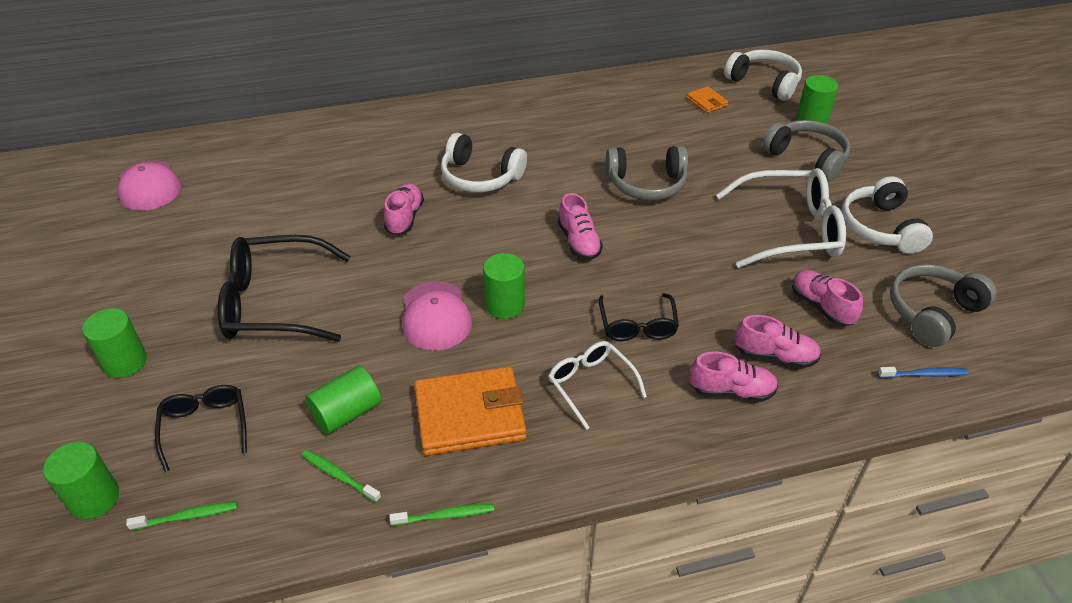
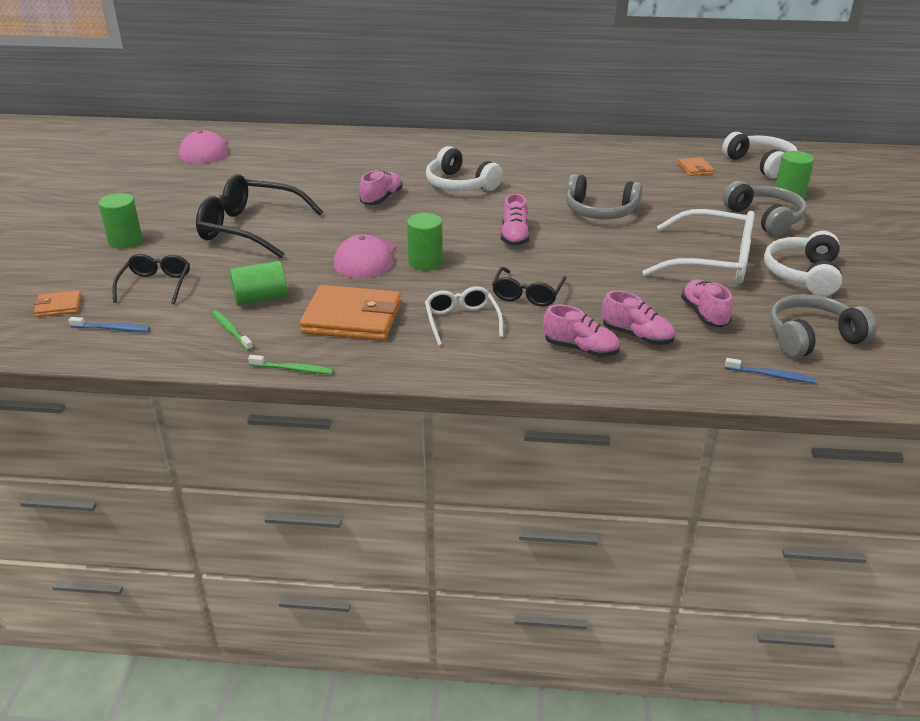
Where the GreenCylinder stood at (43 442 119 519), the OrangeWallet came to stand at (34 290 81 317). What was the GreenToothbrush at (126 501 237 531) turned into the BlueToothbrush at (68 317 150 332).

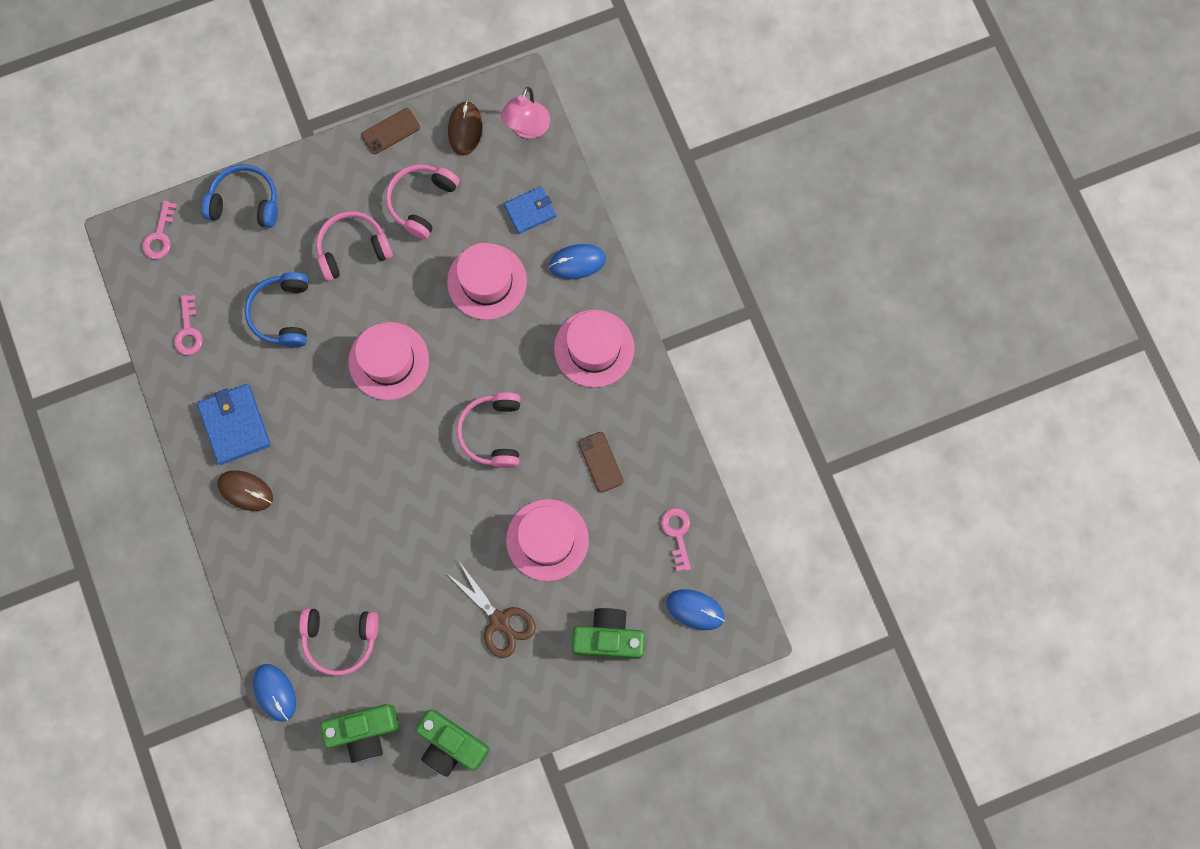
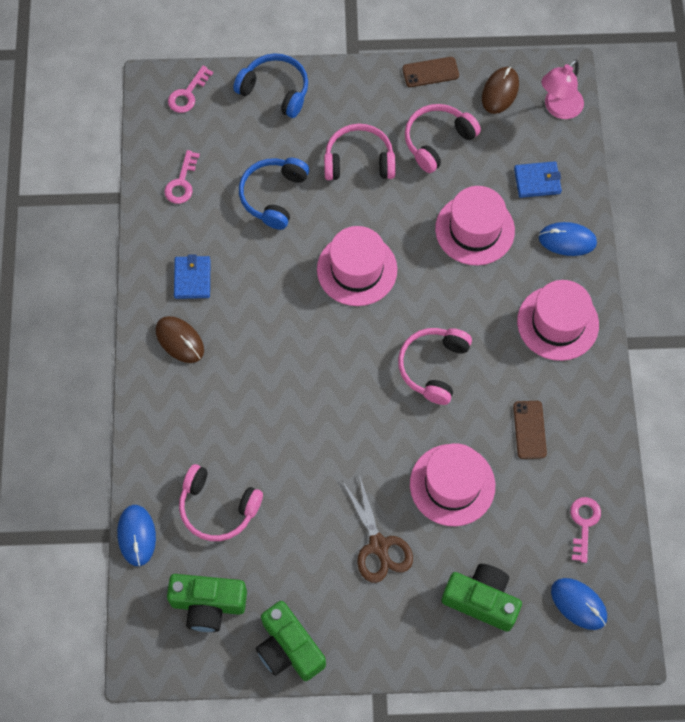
The size of the BlueWallet at (197 384 271 465) changed by a factor of 0.65.

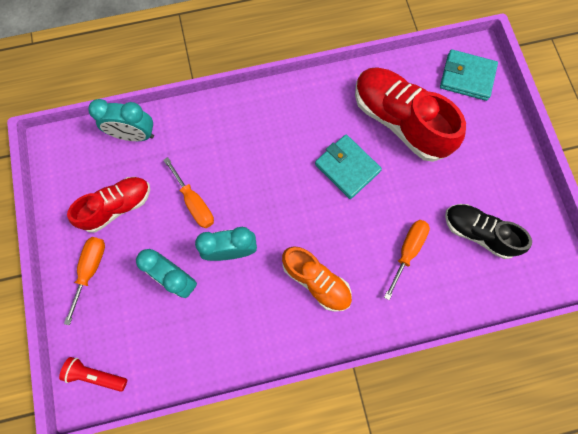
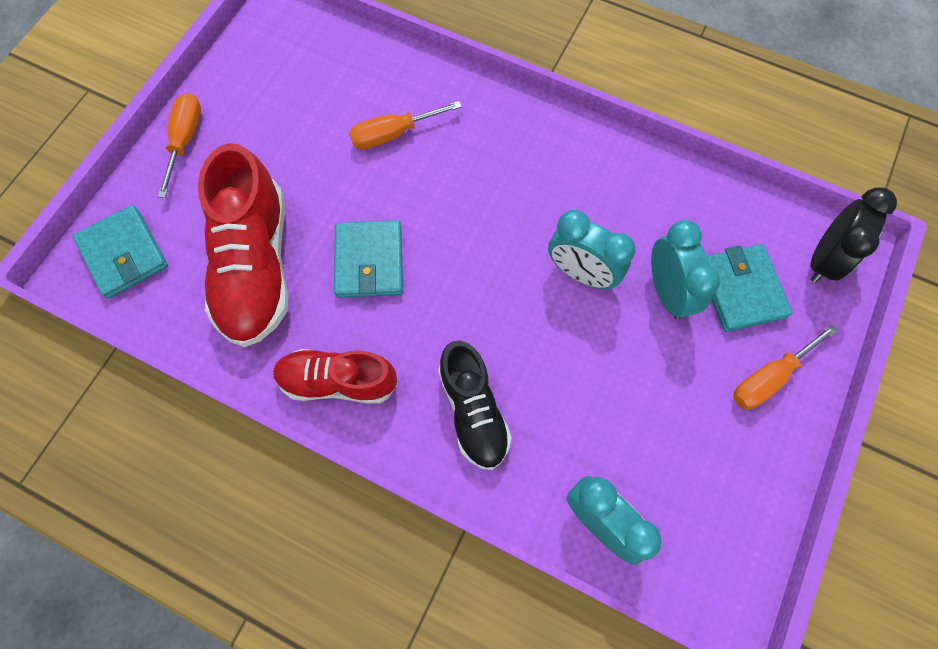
Where the RedFlashlight stood at (59 357 127 392), the BlackClock came to stand at (810 187 897 283). The RedShoe ended up elsewhere, having gone from (67 177 150 232) to (273 349 398 404). The OrangeScrewdriver ended up elsewhere, having gone from (163 157 214 228) to (157 93 201 198). The second view lost the OrangeShoe at (282 246 352 312). The BlackShoe ended up elsewhere, having gone from (445 204 532 259) to (438 341 512 470). The second view gained the TurquoiseWallet at (707 244 792 332).

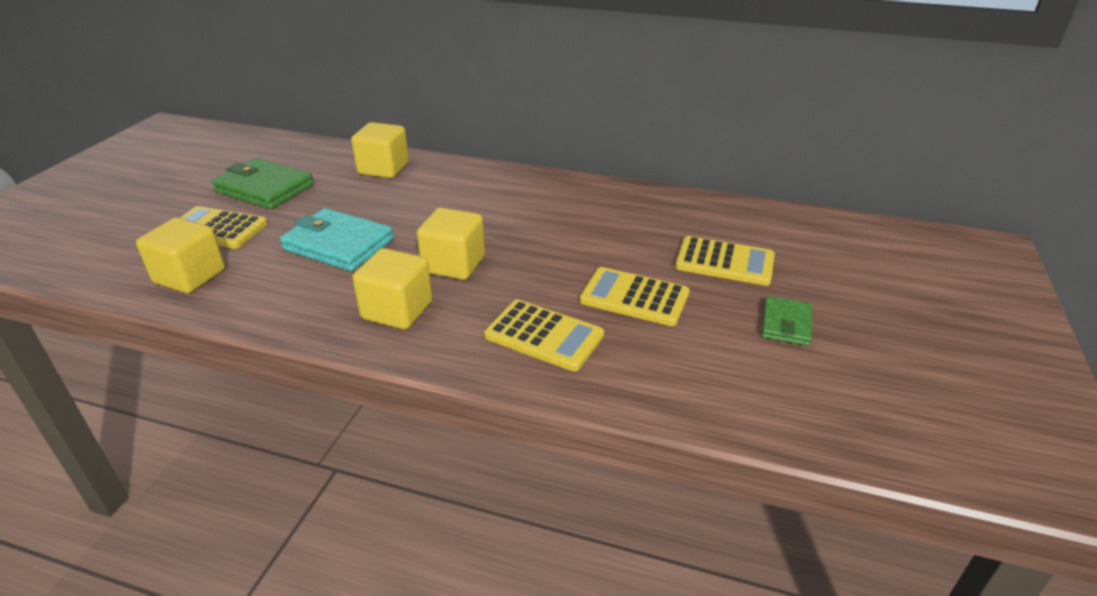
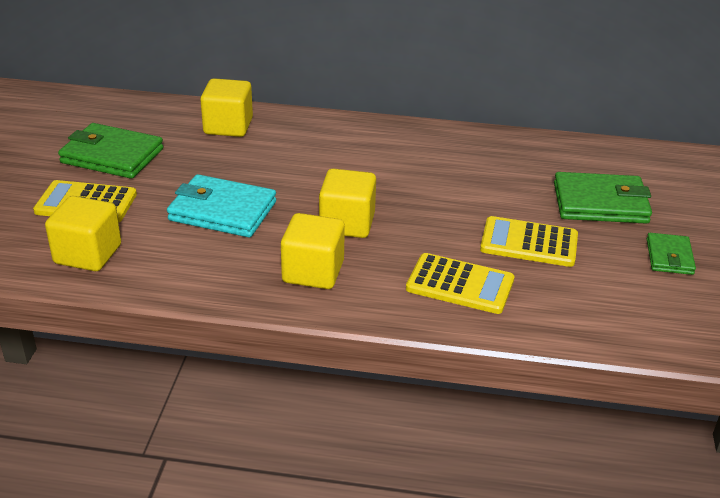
Where the YellowCalculator stood at (675 236 775 286), the GreenWallet came to stand at (554 172 652 224).

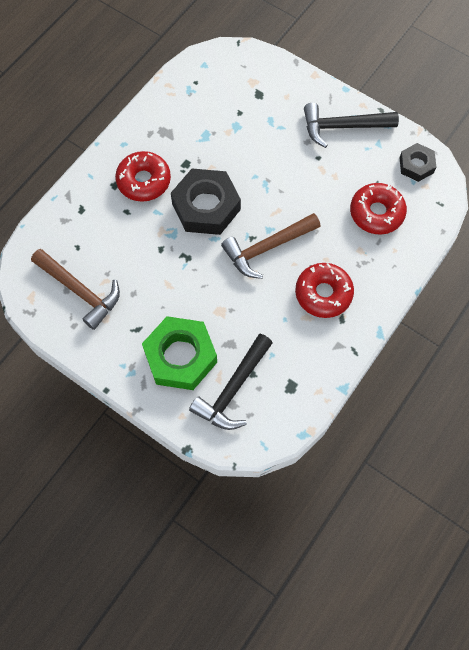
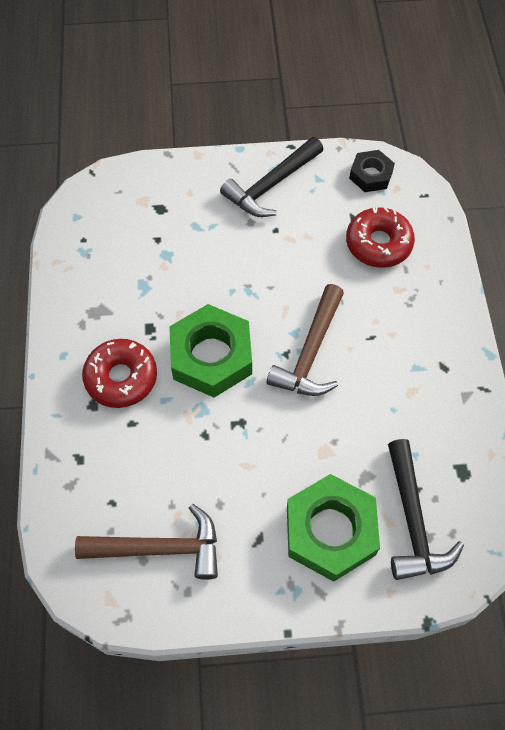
What was the BlackNut at (171 169 241 235) turned into the GreenNut at (169 304 252 398). The second view lost the RedDonut at (295 263 354 318).

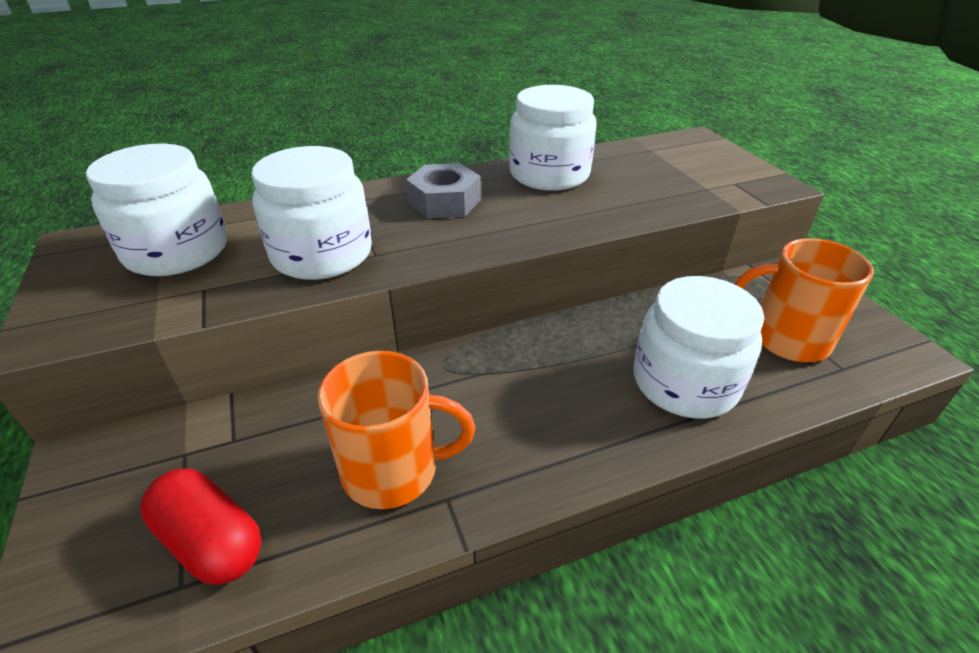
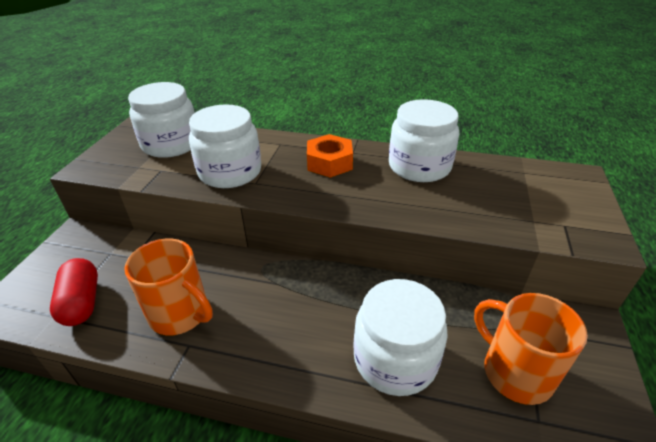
What was the GreyNut at (406 163 481 219) turned into the OrangeNut at (307 134 353 178).

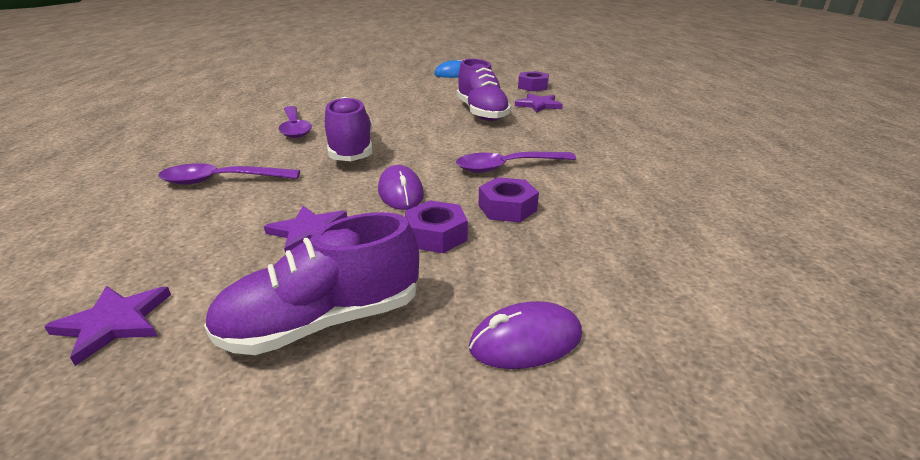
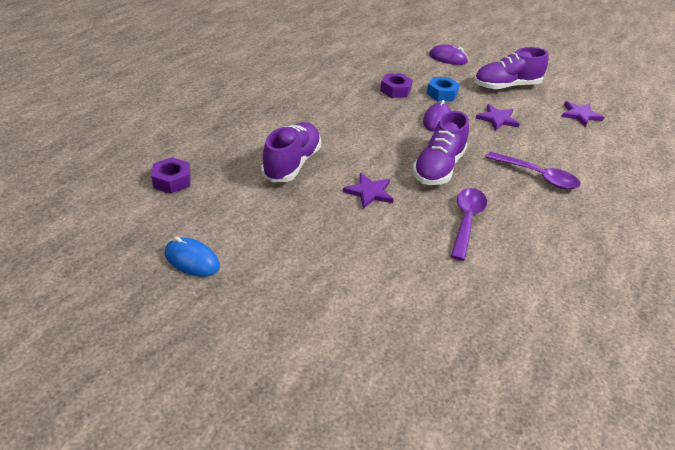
The PurpleShoe at (204 212 419 355) ended up facing another way, 150 degrees clockwise from before. What was the PurpleNut at (405 201 468 253) turned into the BlueNut at (427 77 460 101). The second view lost the PurpleSpoon at (456 152 576 173). The PurpleStar ended up elsewhere, having gone from (515 93 563 113) to (343 173 394 209).

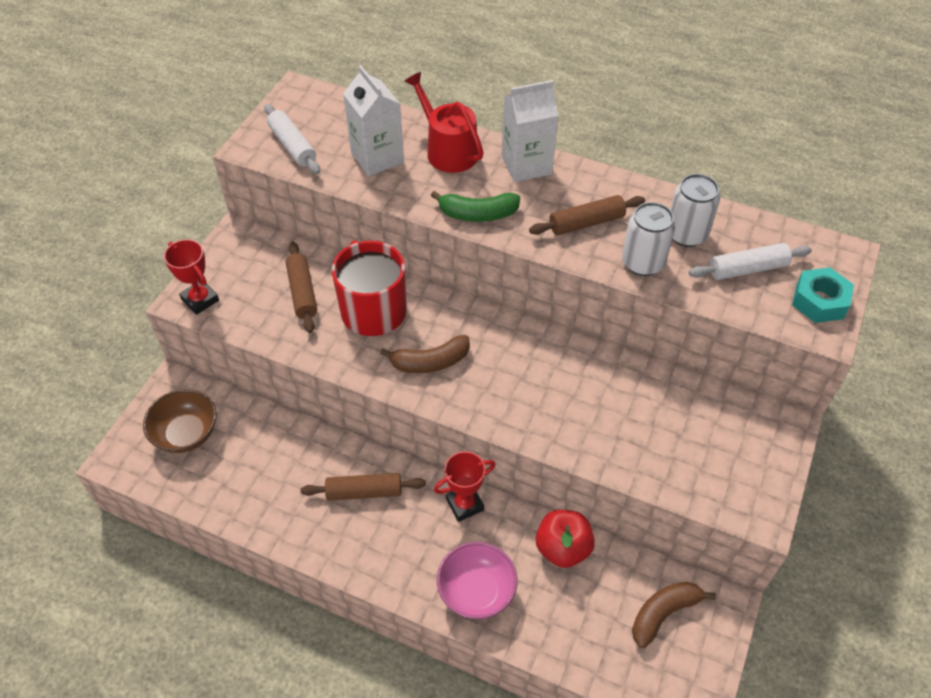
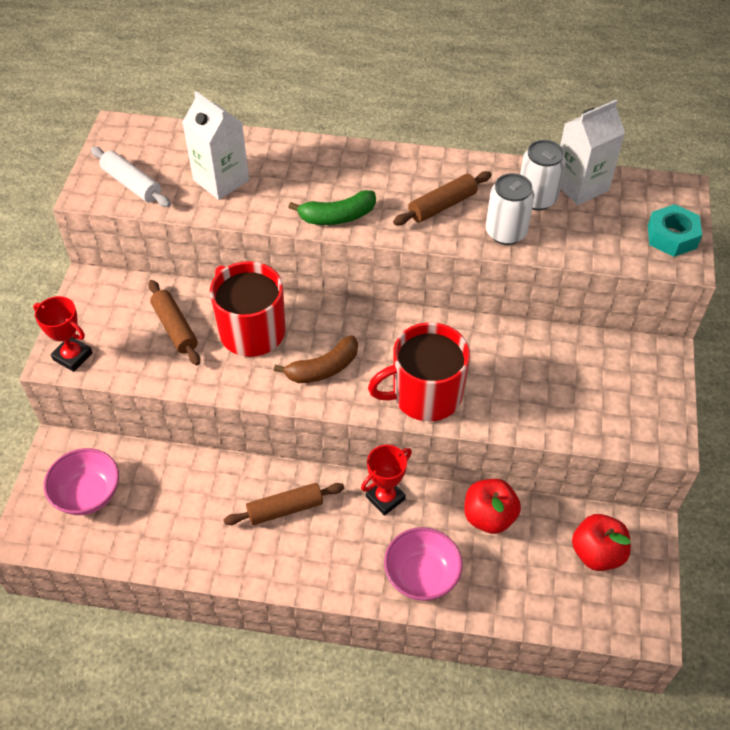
What was the BrownBowl at (143 389 216 453) turned into the PinkBowl at (44 448 119 515). The second view lost the RedWateringCan at (405 72 484 173). The WhiteCarton ended up elsewhere, having gone from (502 80 558 182) to (560 100 625 205). Where the BrownBanana stood at (632 582 716 648), the RedApple came to stand at (572 514 631 571). The second view lost the WhiteRollingPin at (689 243 812 280). The second view gained the RedMug at (368 322 470 421).

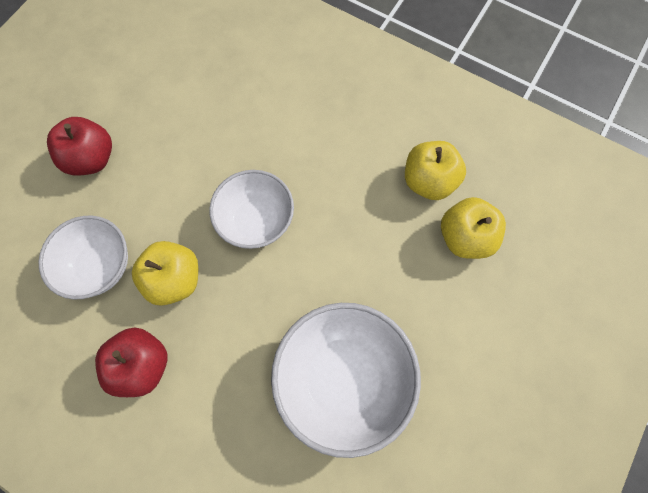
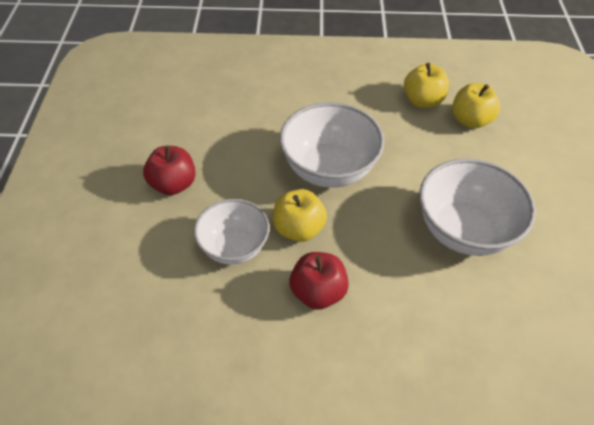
The size of the WhiteBowl at (209 170 294 249) changed by a factor of 1.52.

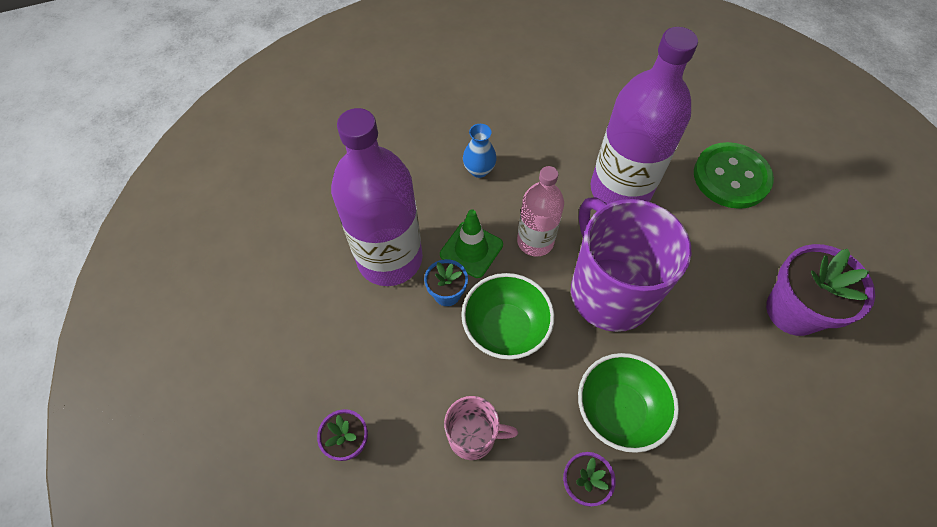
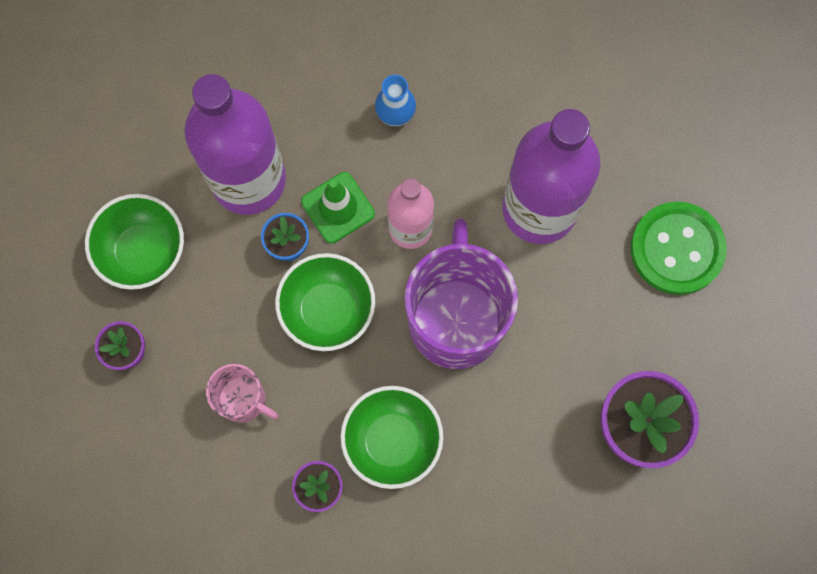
The second view gained the GreenBowl at (85 194 184 290).

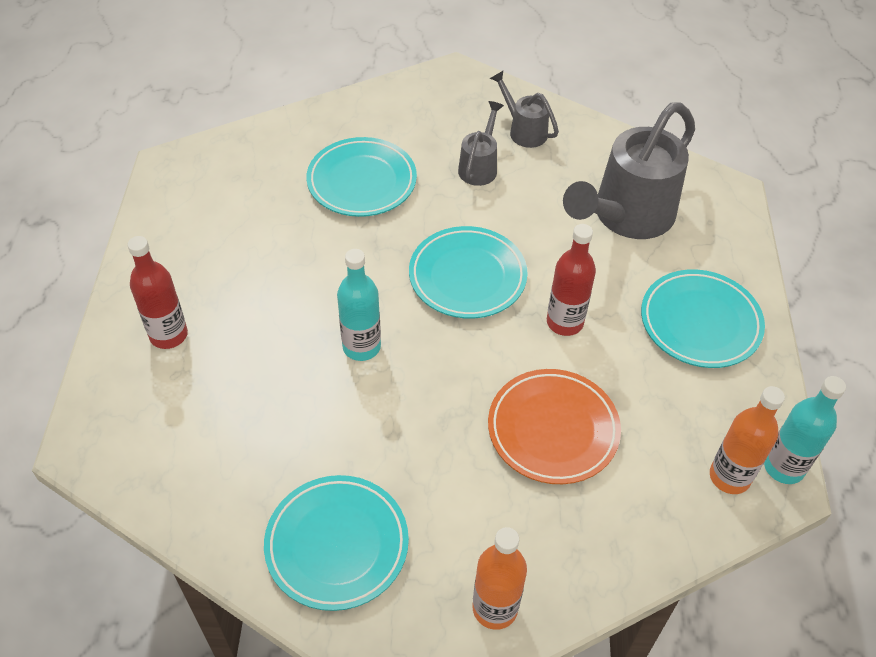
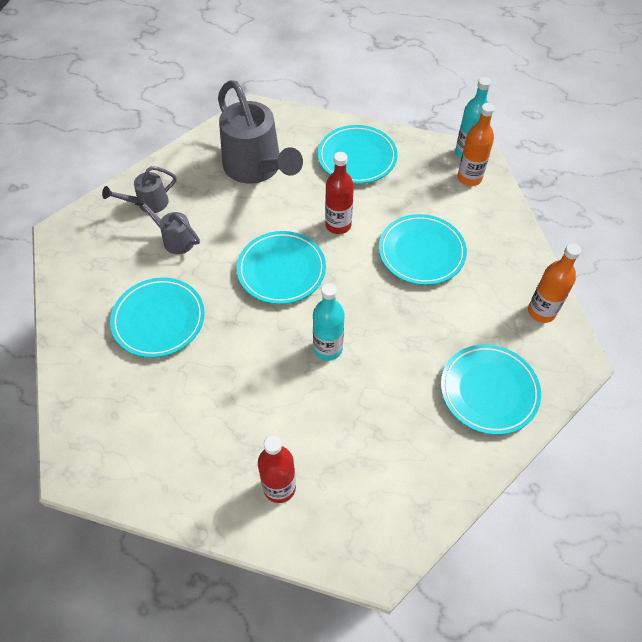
What was the OrangePlate at (488 369 621 484) turned into the TurquoisePlate at (379 214 467 285).

